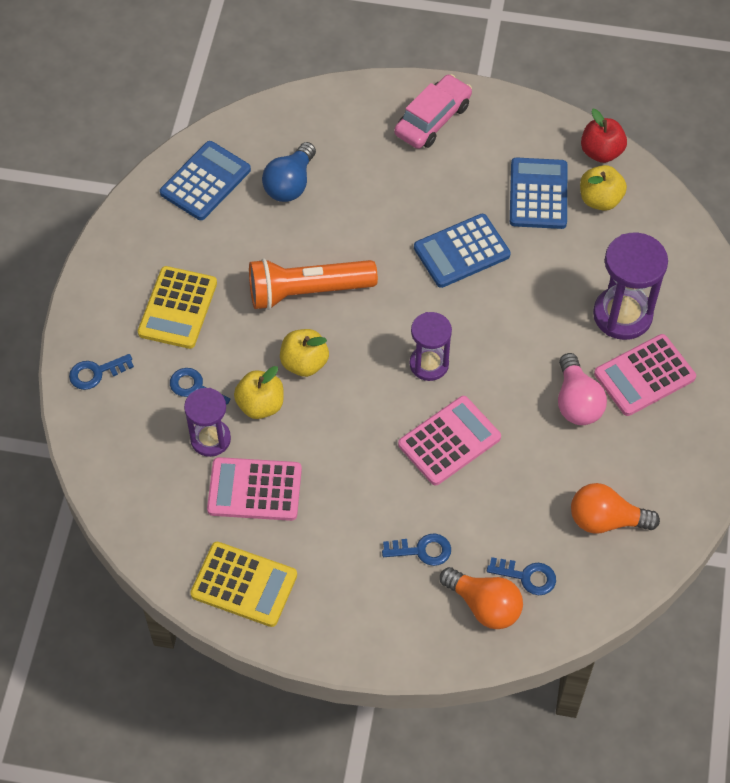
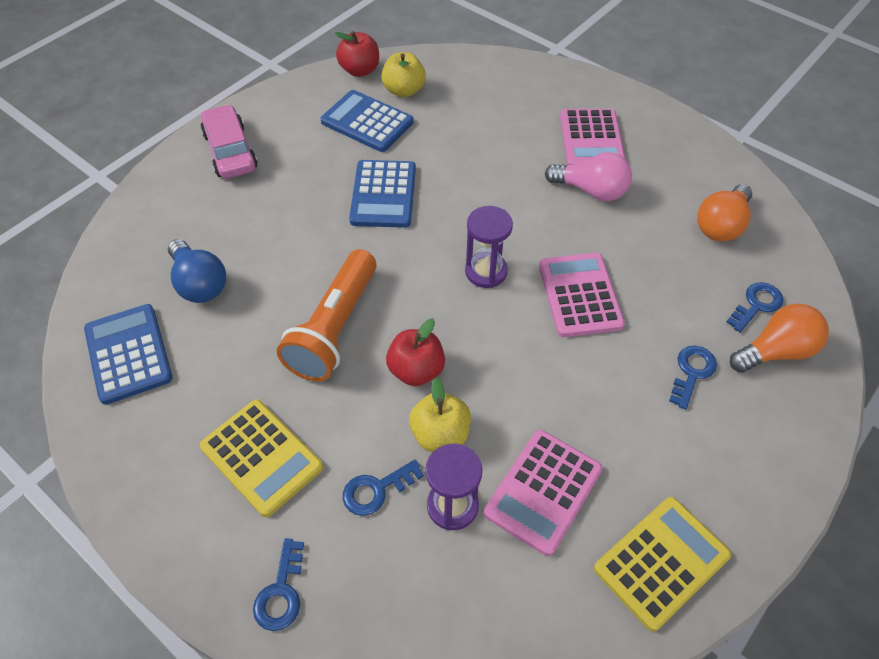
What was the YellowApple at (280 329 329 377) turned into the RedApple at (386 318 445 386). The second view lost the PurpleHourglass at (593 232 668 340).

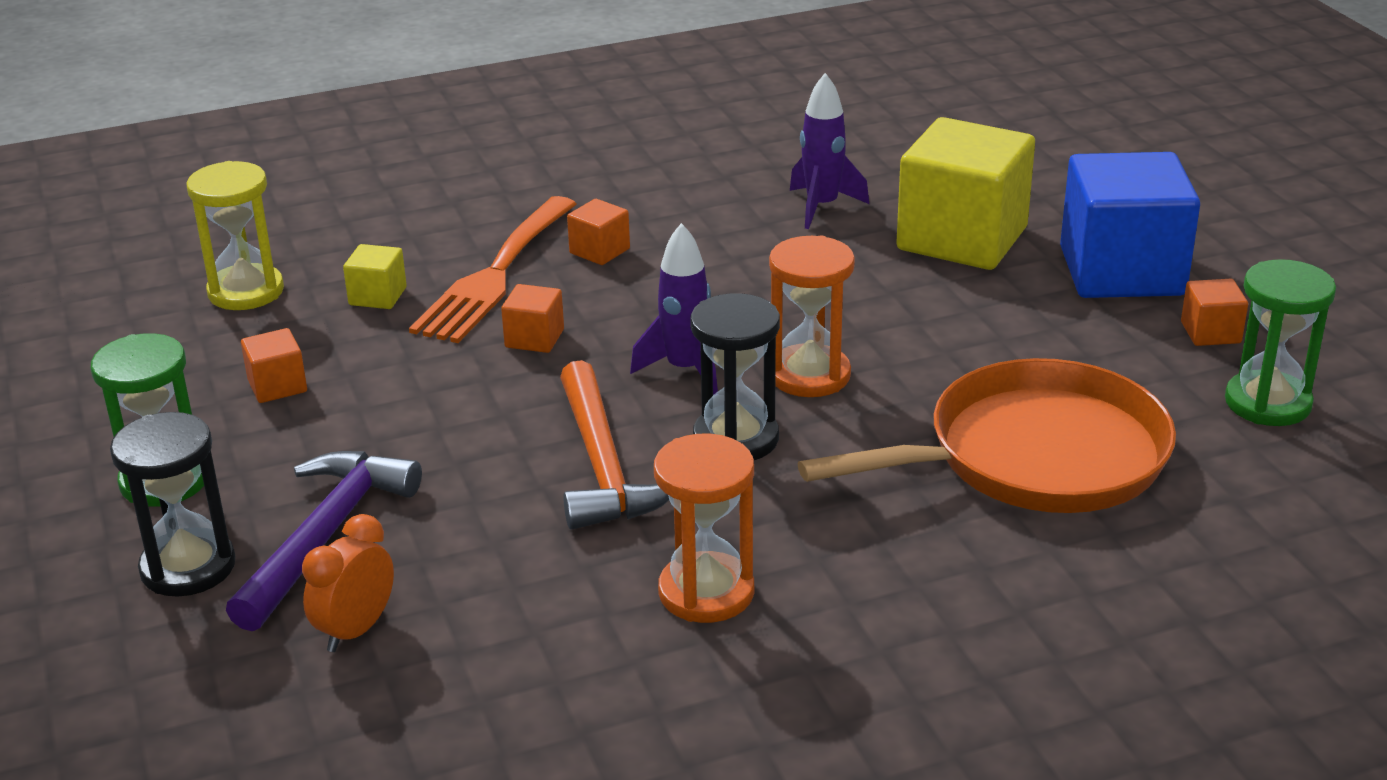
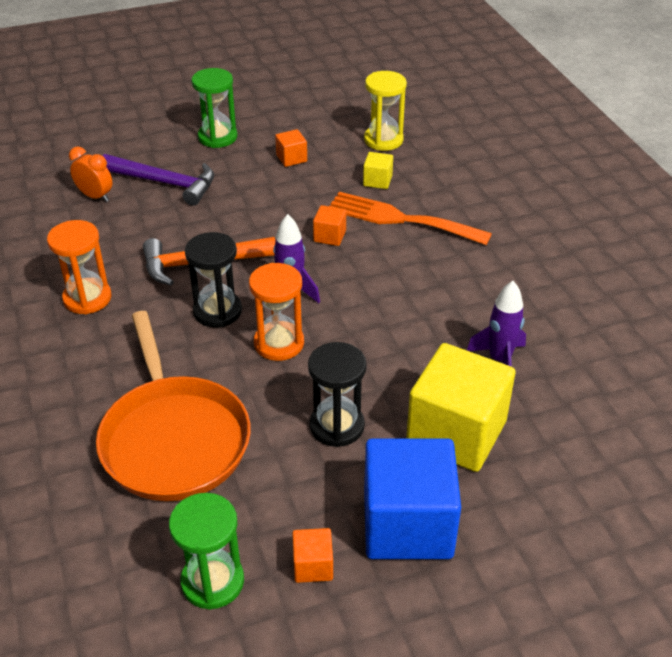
The BlackHourglass ended up elsewhere, having gone from (110 412 235 597) to (308 342 367 447). The second view lost the OrangeCube at (567 199 630 265).

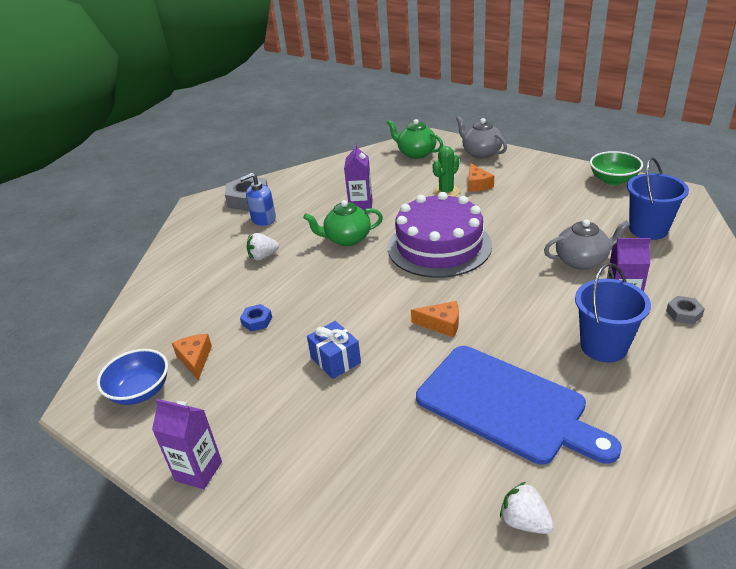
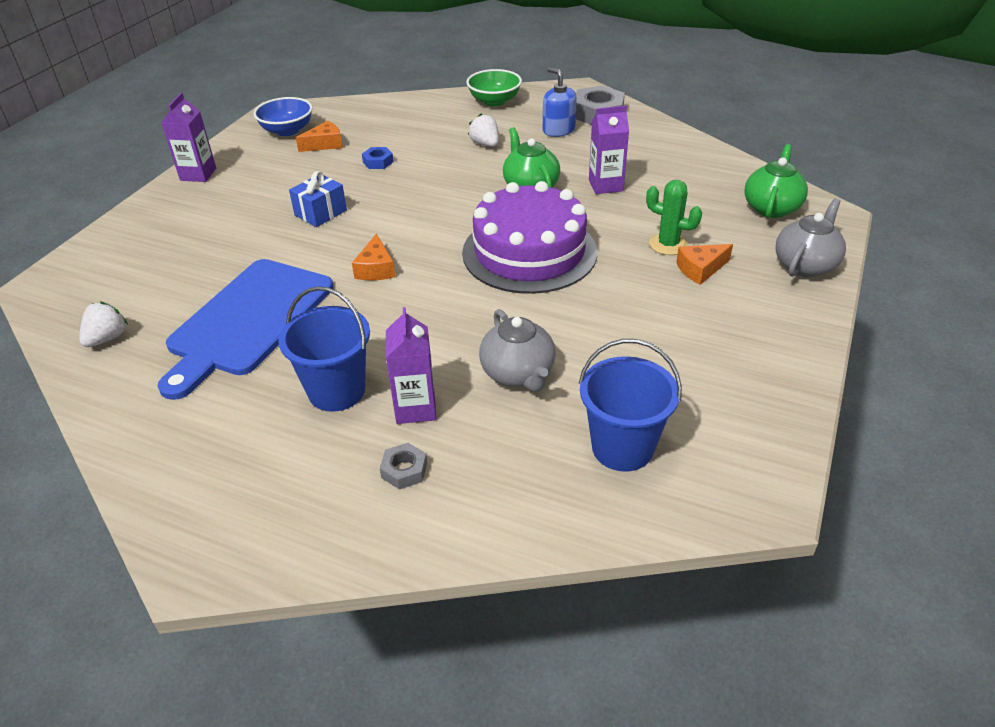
The GreenBowl ended up elsewhere, having gone from (590 151 643 185) to (466 69 522 106).

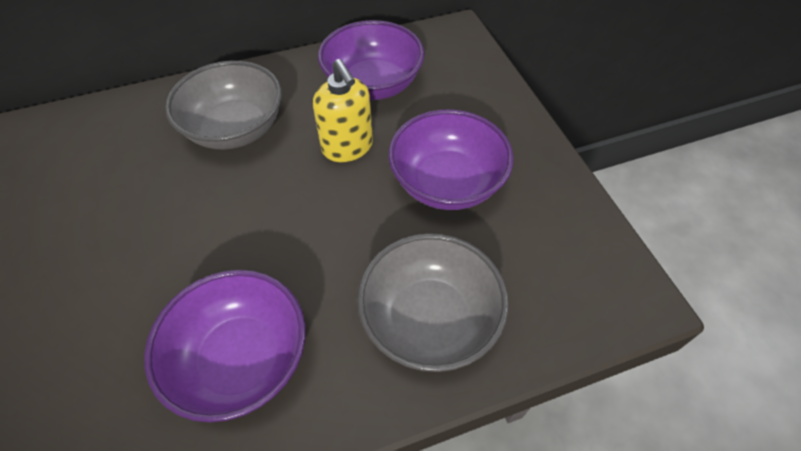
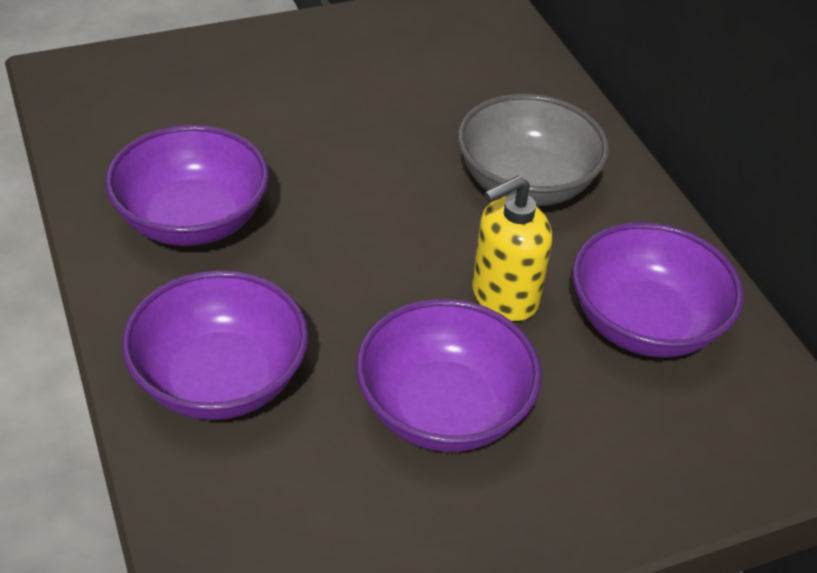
What was the GreyBowl at (357 233 509 372) turned into the PurpleBowl at (122 270 308 420).

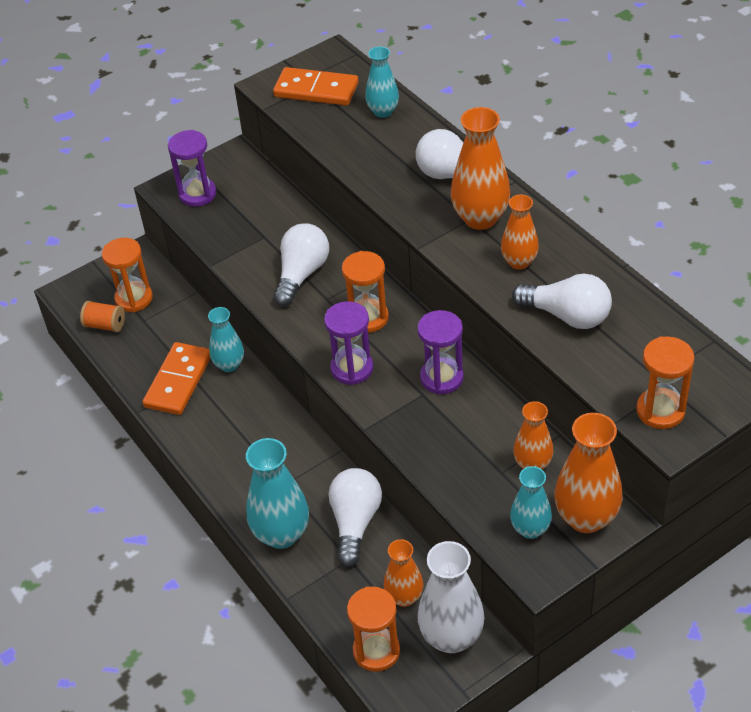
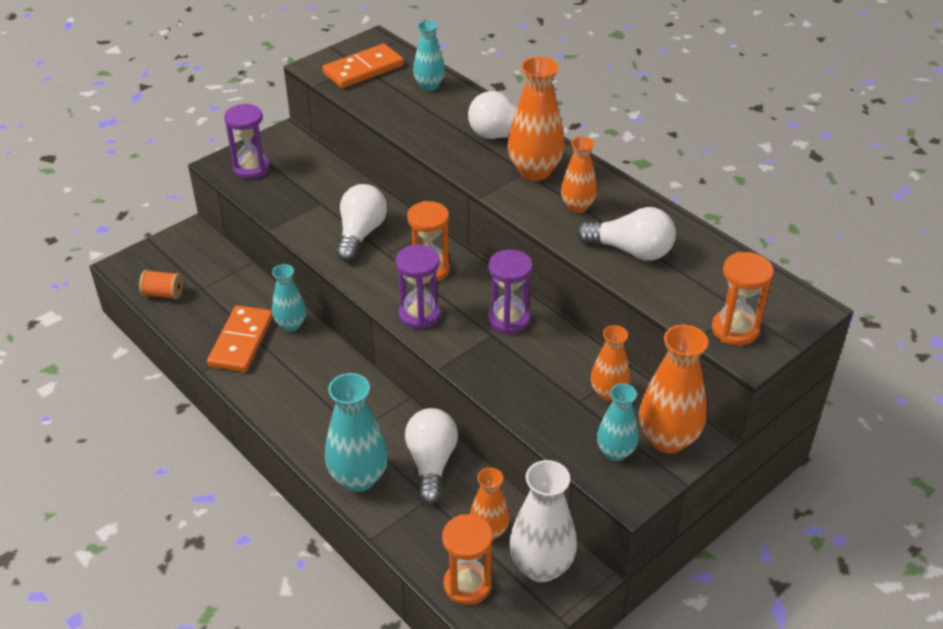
The second view lost the OrangeHourglass at (102 238 153 312). The OrangeDomino at (273 67 359 106) ended up facing another way, 45 degrees counterclockwise from before.

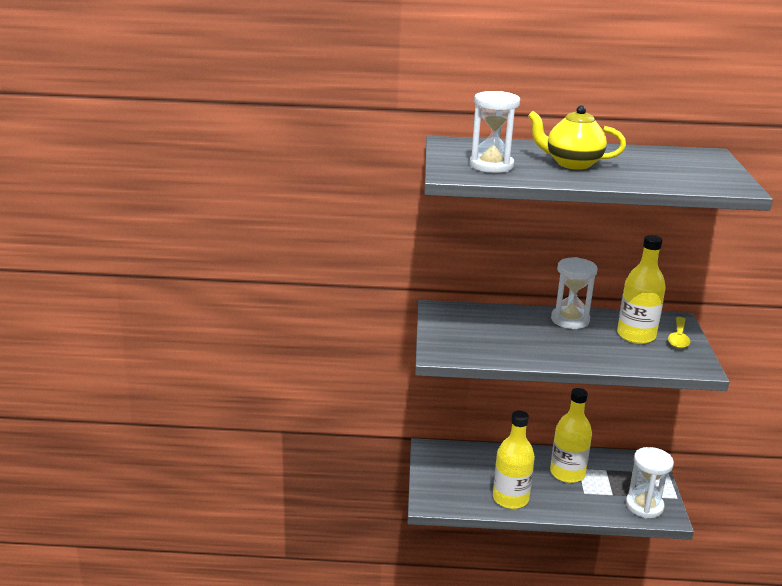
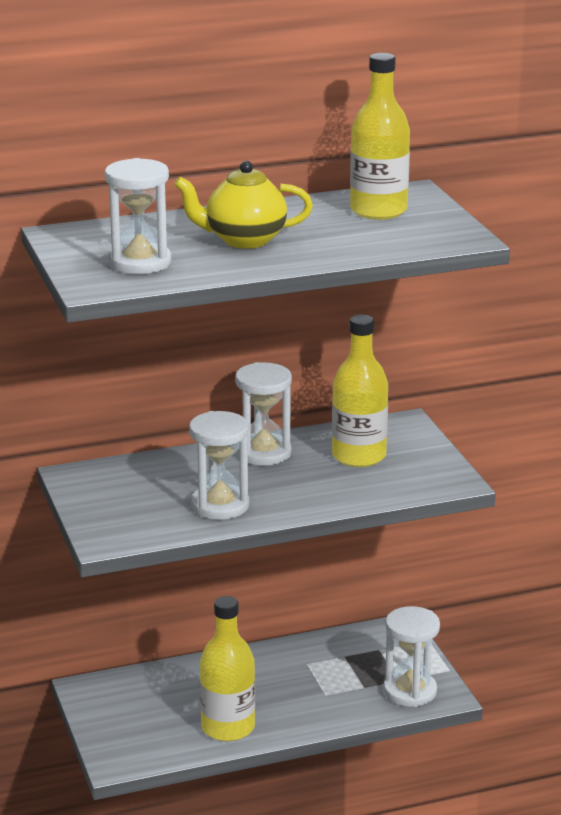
The YellowBottle ended up elsewhere, having gone from (550 388 592 483) to (350 53 410 220). The second view lost the YellowSpoon at (668 317 690 348). The second view gained the WhiteHourglass at (189 411 249 520).

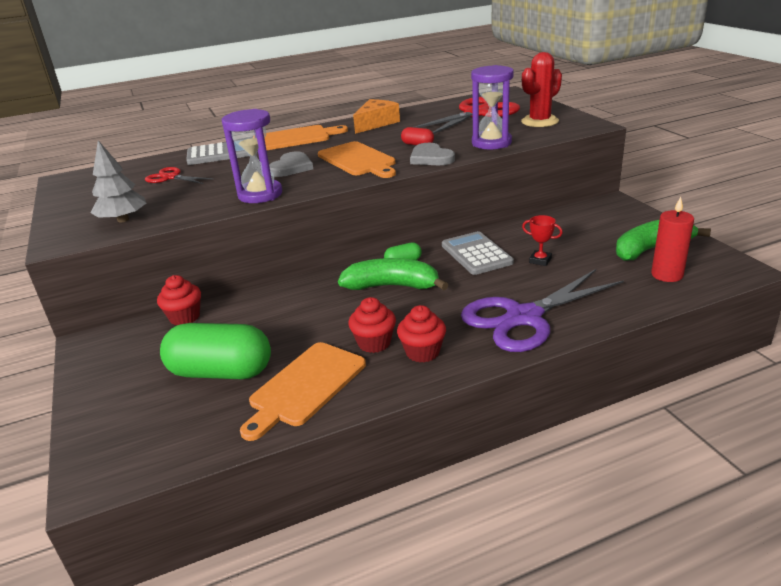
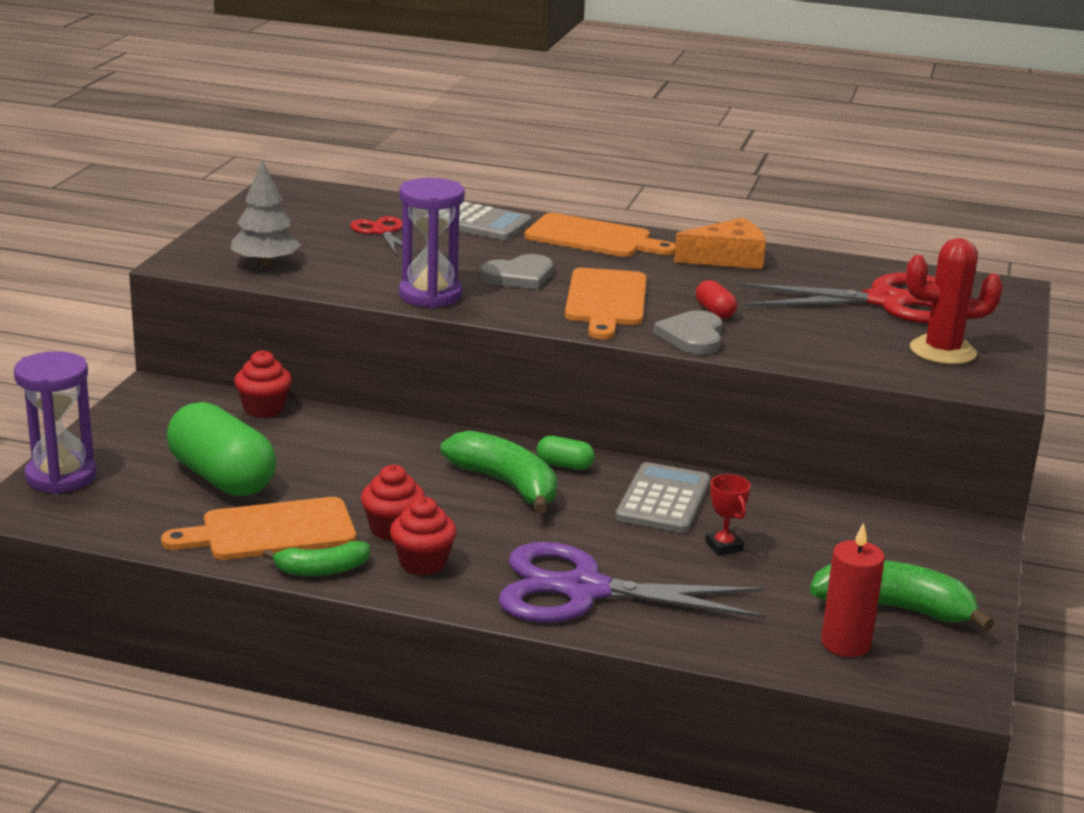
The PurpleHourglass ended up elsewhere, having gone from (471 65 514 150) to (14 351 97 494). The second view gained the GreenBanana at (263 541 370 576).

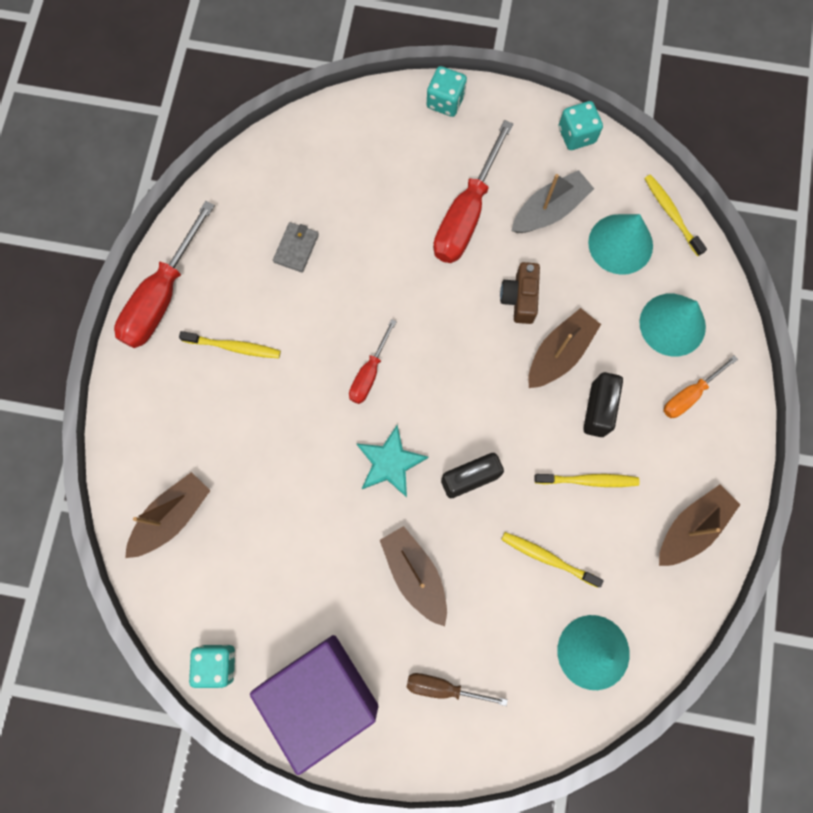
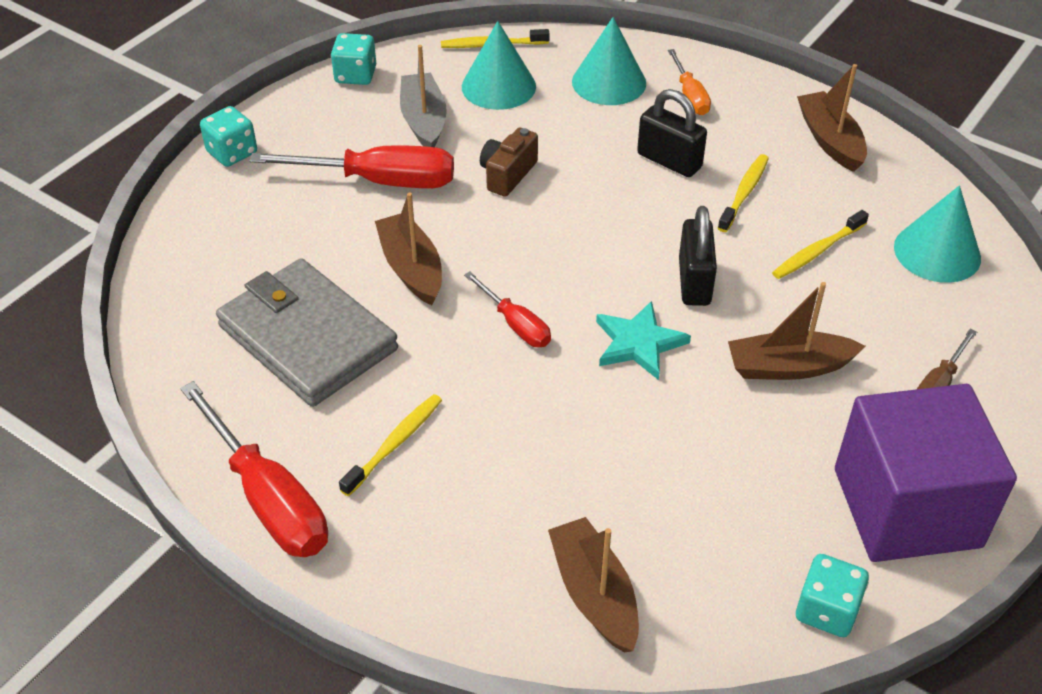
The size of the GreyWallet at (273 222 319 273) changed by a factor of 2.48. The RedScrewdriver at (433 120 513 263) ended up facing another way, 45 degrees counterclockwise from before. The BrownCamera at (500 262 540 324) ended up facing another way, 90 degrees clockwise from before. The BrownBoat ended up elsewhere, having gone from (528 308 601 388) to (375 192 442 305).

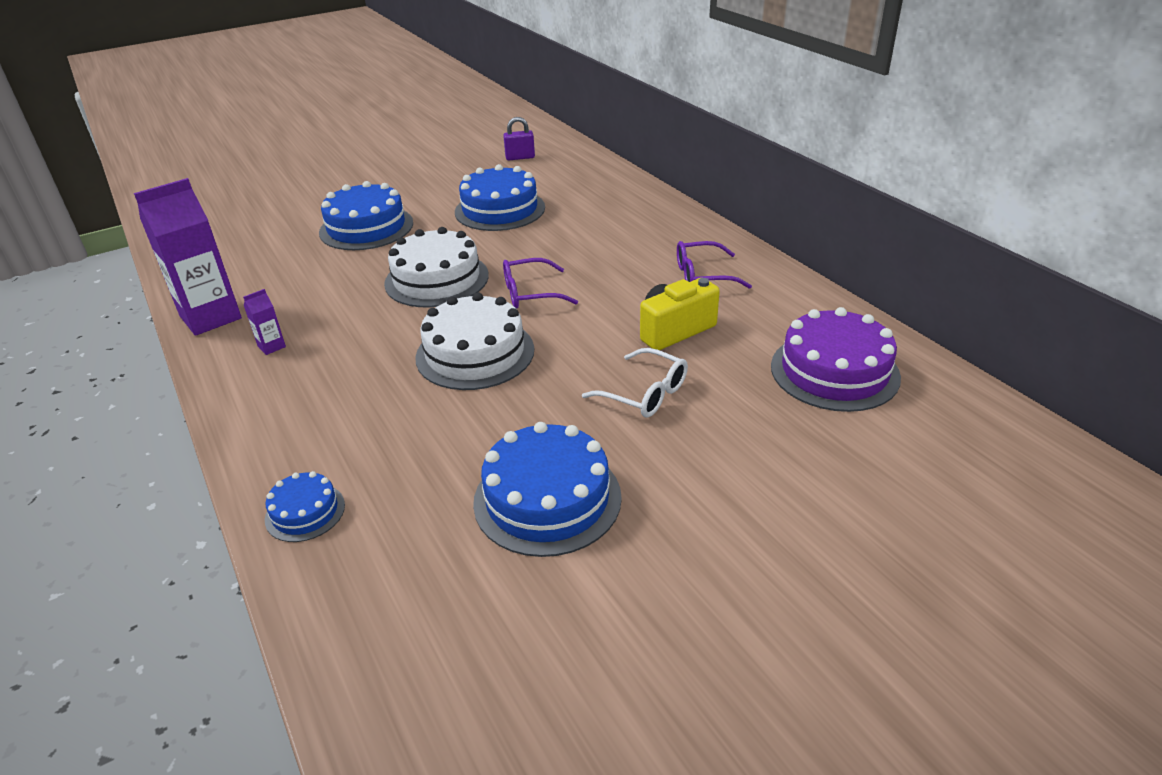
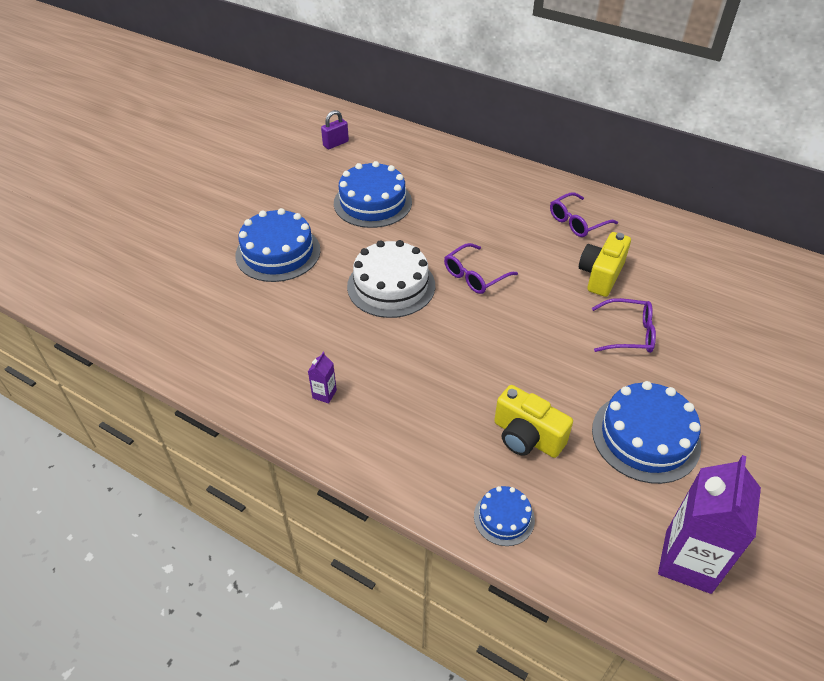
The PurpleCarton ended up elsewhere, having gone from (134 178 242 336) to (658 455 761 594). The second view lost the WhiteCake at (415 292 534 390). What was the WhiteGlasses at (582 348 688 418) turned into the PurpleGlasses at (592 298 656 353). The second view lost the PurpleCake at (771 307 901 412). The second view gained the YellowCamera at (494 385 573 458).

